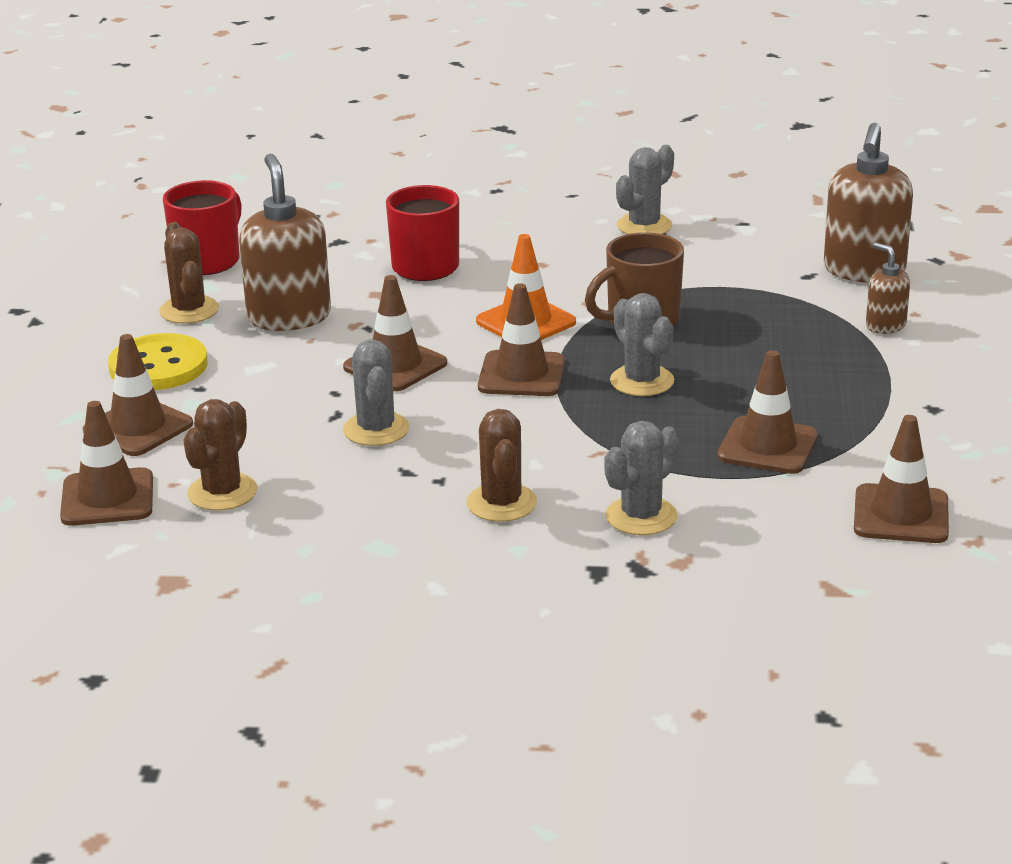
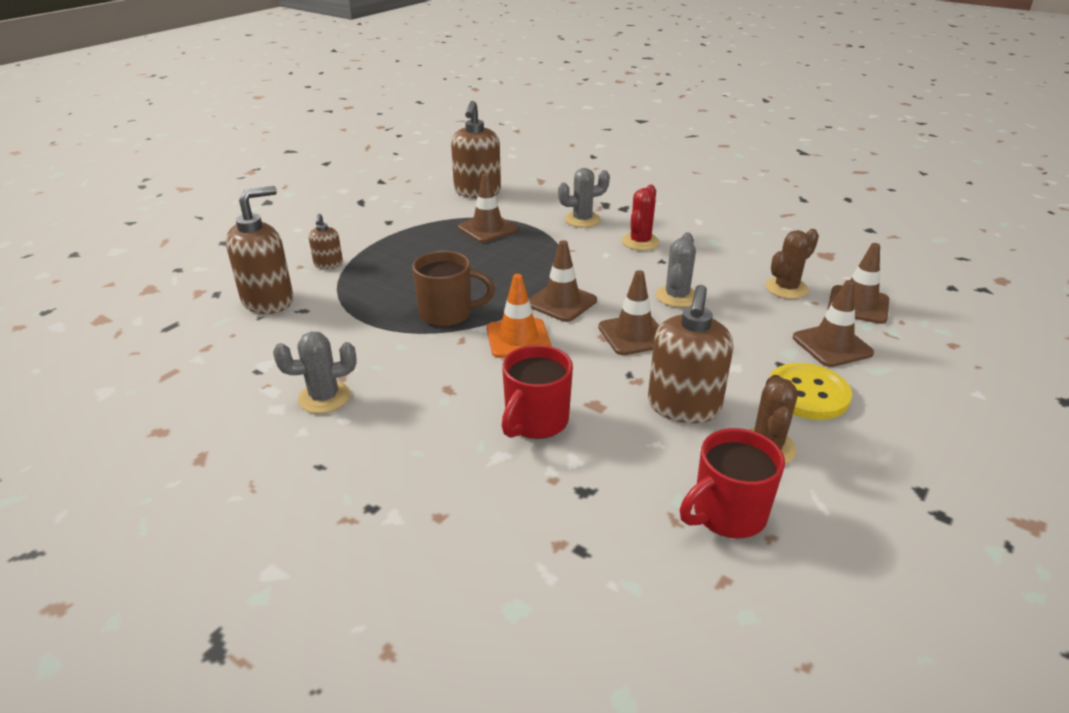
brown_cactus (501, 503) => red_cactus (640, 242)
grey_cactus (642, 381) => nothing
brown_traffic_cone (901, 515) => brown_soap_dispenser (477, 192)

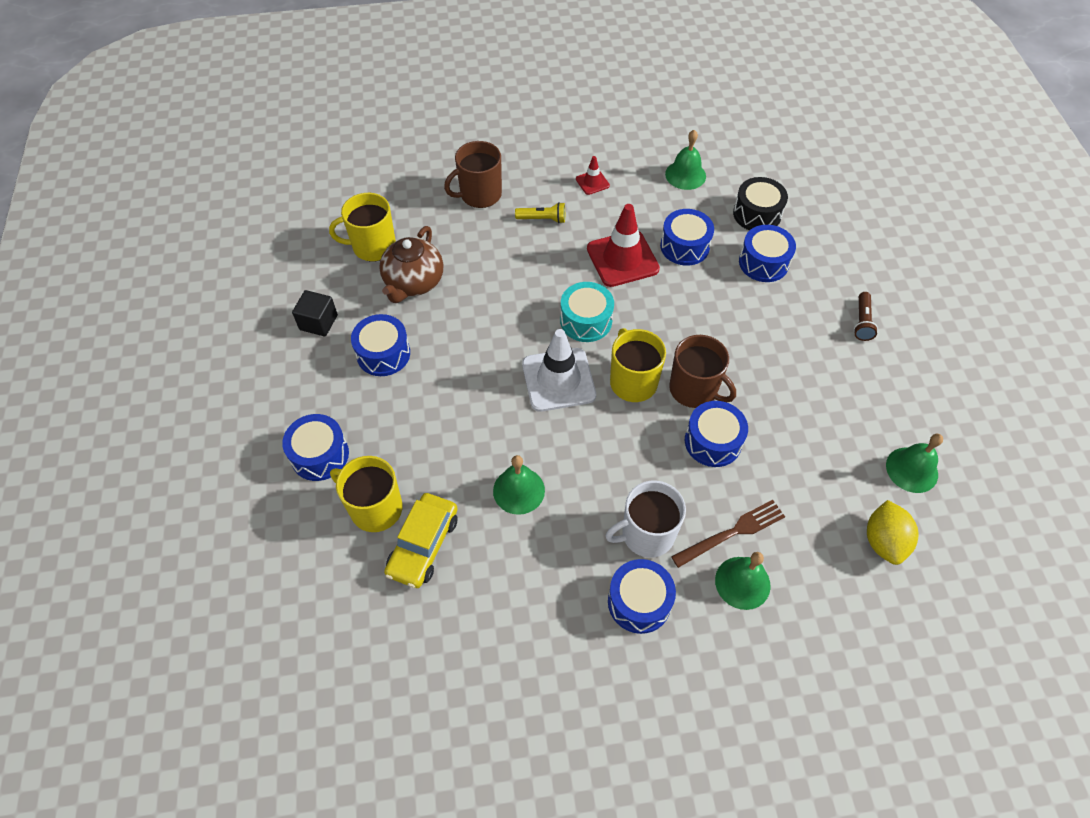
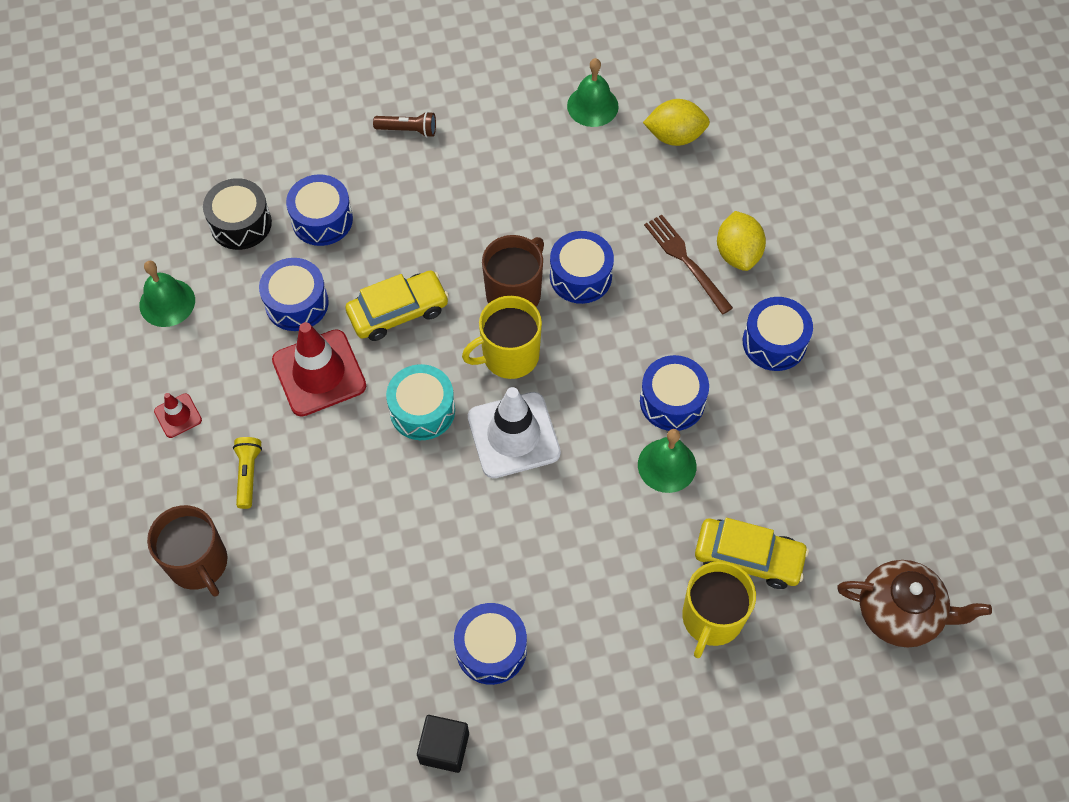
blue_drum (320, 455) => blue_drum (672, 401), move
yellow_mug (373, 246) => nothing
brown_teapot (413, 282) => brown_teapot (899, 613), move
white_mug (646, 534) => nothing
green_bell (742, 582) => yellow_lemon (738, 253)
nothing => yellow_car (398, 312)

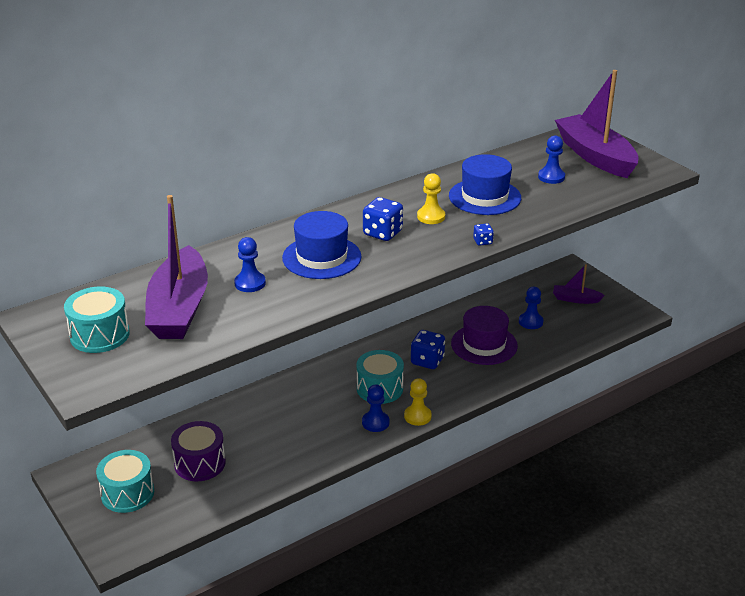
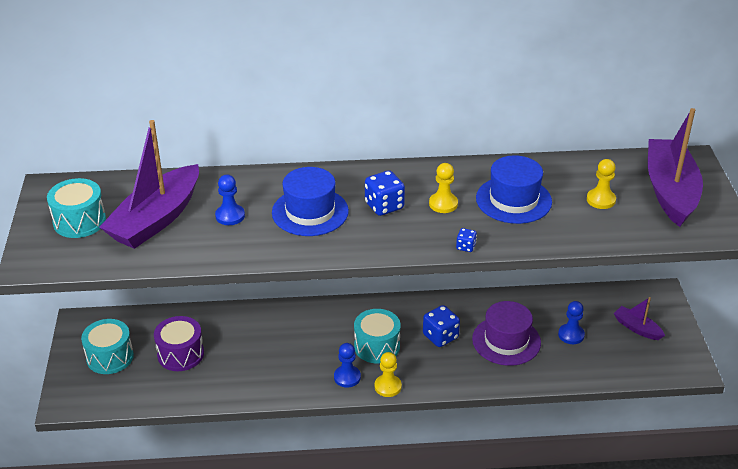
blue_pawn (551, 177) => yellow_pawn (601, 200)

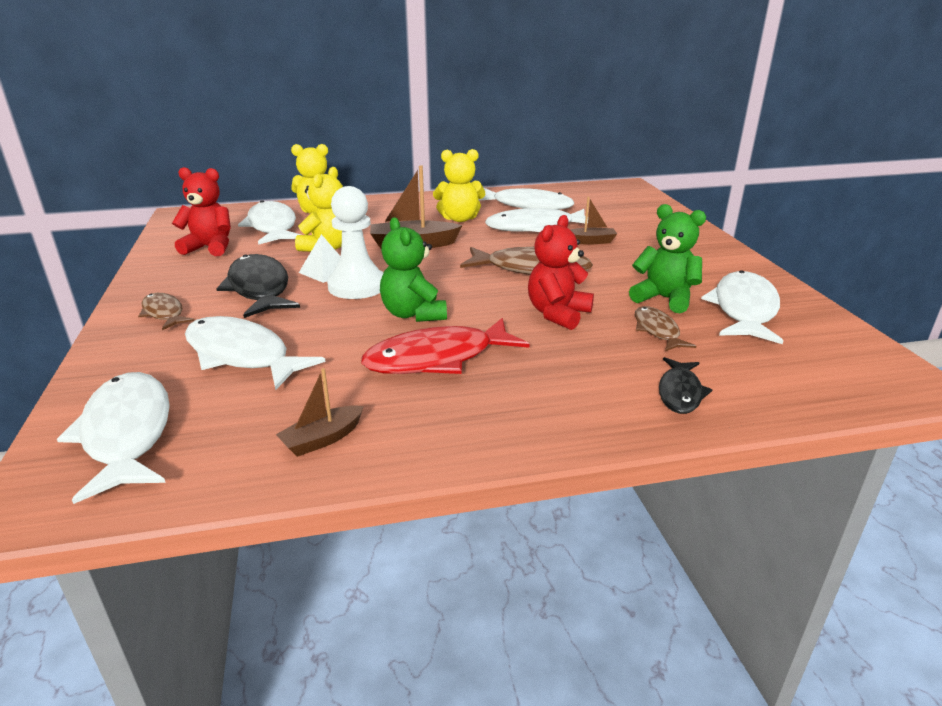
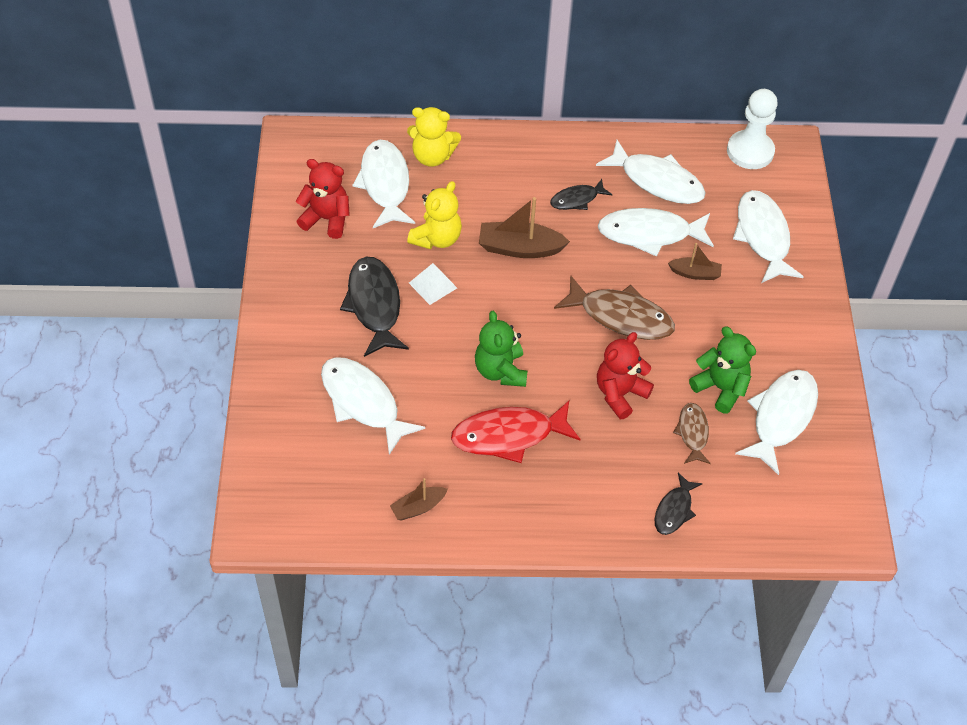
white_fish (127, 433) => white_fish (763, 236), move
brown_fish (164, 313) => nothing
white_pawn (357, 286) => white_pawn (750, 151), move
yellow_teddy_bear (459, 219) => black_fish (577, 199)

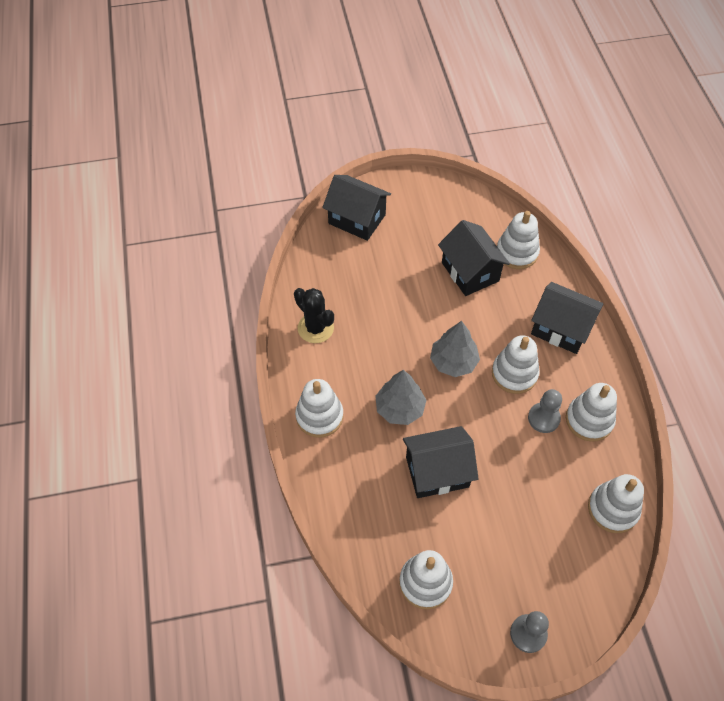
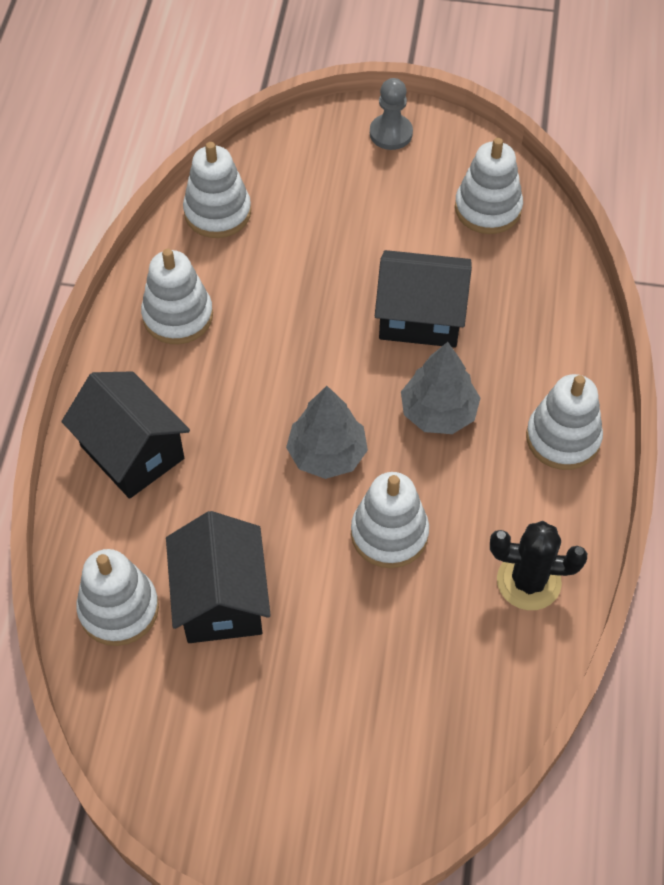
black_cactus (315, 328) => black_cactus (528, 581), 60 degrees counterclockwise
black_house (357, 219) => nothing
white_stacking_toy (514, 374) => white_stacking_toy (389, 534), move
grey_pawn (543, 418) => nothing

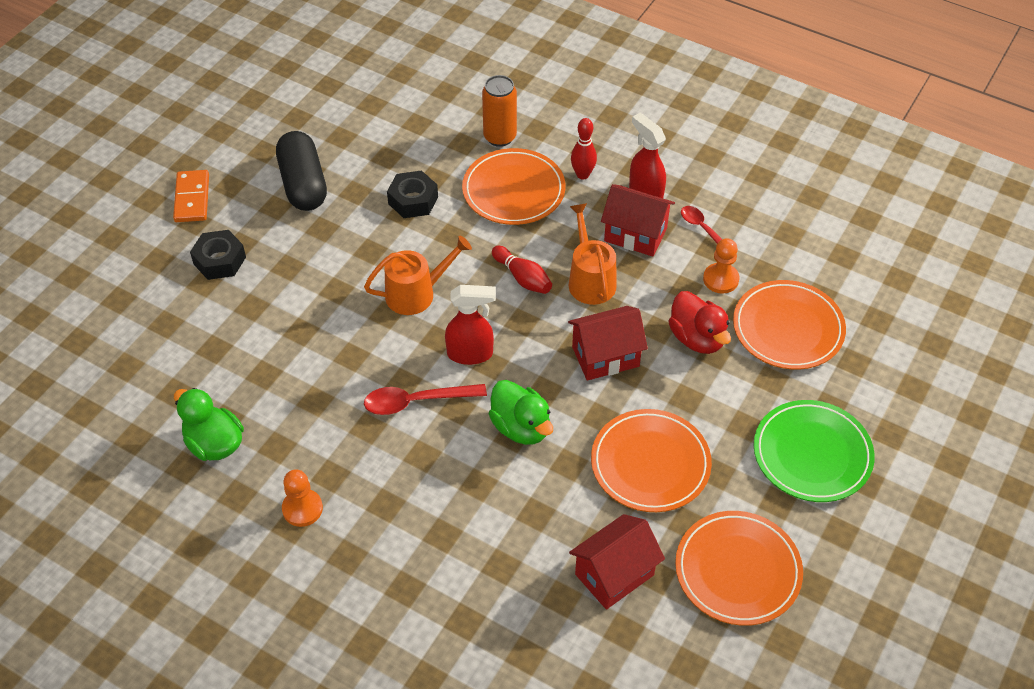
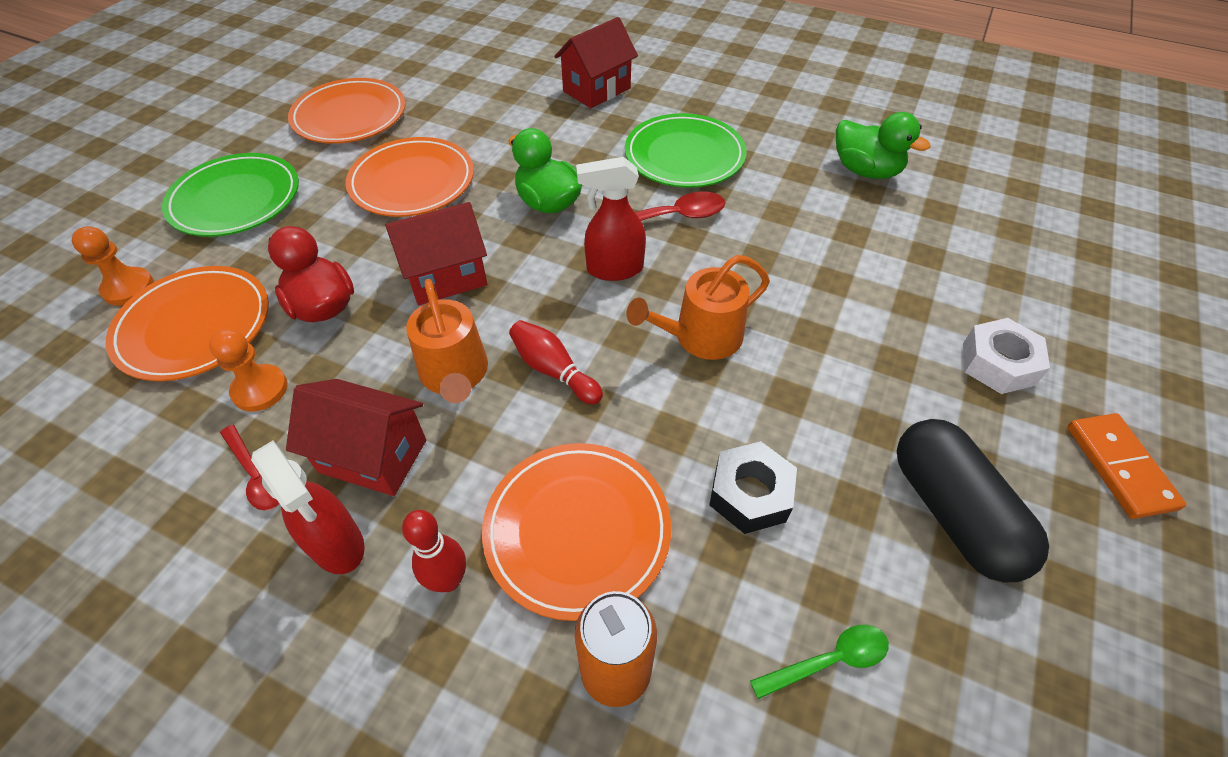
black_nut (219, 260) => white_nut (998, 364)
orange_pawn (302, 509) => orange_pawn (128, 288), move
red_house (614, 574) => red_house (597, 90), move
nothing => green_plate (684, 156)
nothing => green_spoon (829, 660)

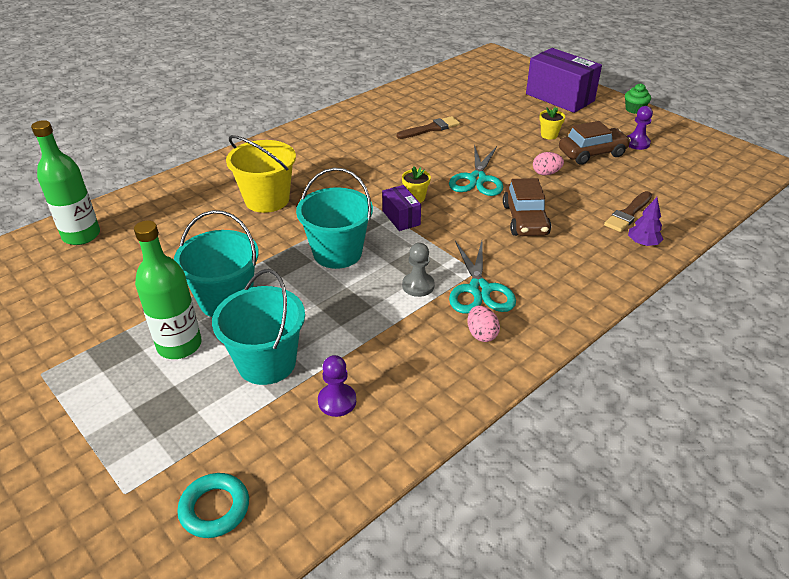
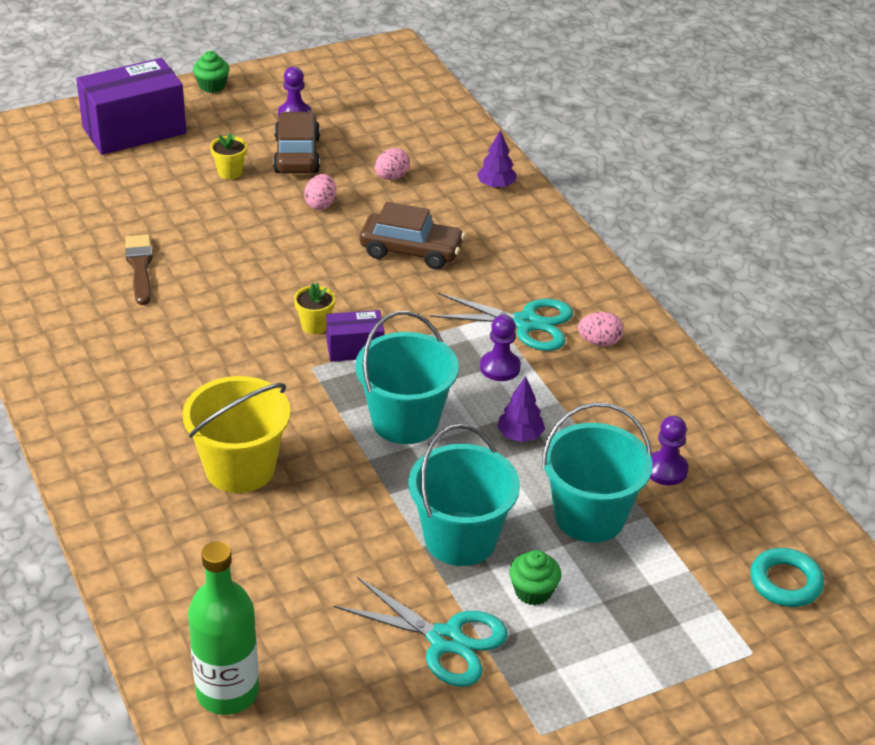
green_bottle (179, 345) => green_cupcake (533, 591)
grey_pawn (418, 286) => purple_pawn (500, 367)
turquoise_scissors (477, 179) => turquoise_scissors (445, 640), move
brown_brush (628, 214) => nothing
nothing => pink_egg (391, 177)
nothing => purple_tree (520, 435)

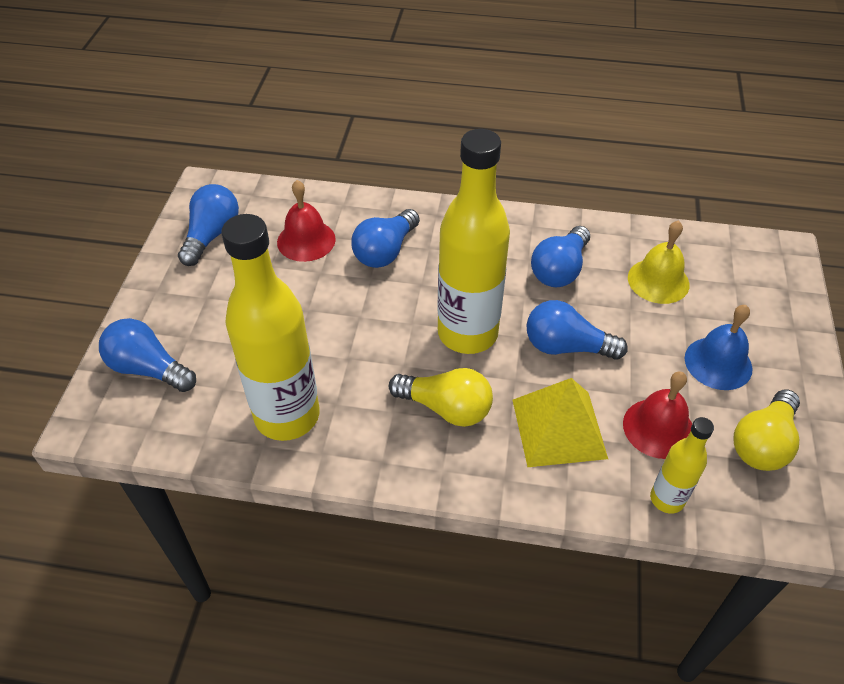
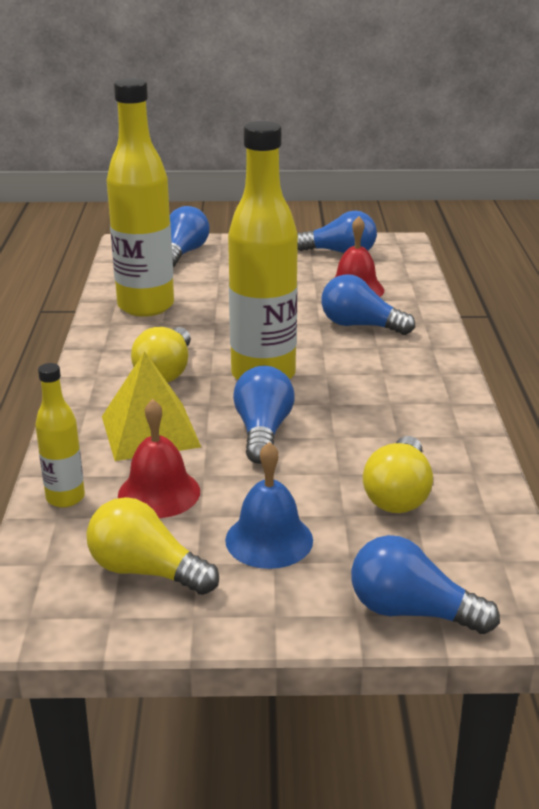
blue_light_bulb (560, 270) => blue_light_bulb (411, 611), move
yellow_bell (658, 281) => yellow_light_bulb (398, 494)

